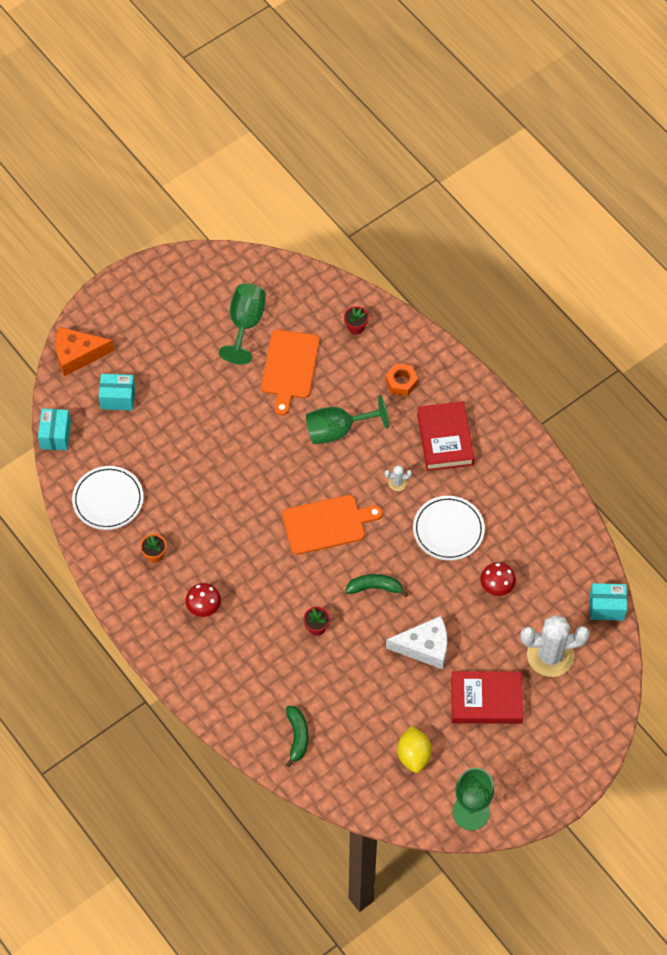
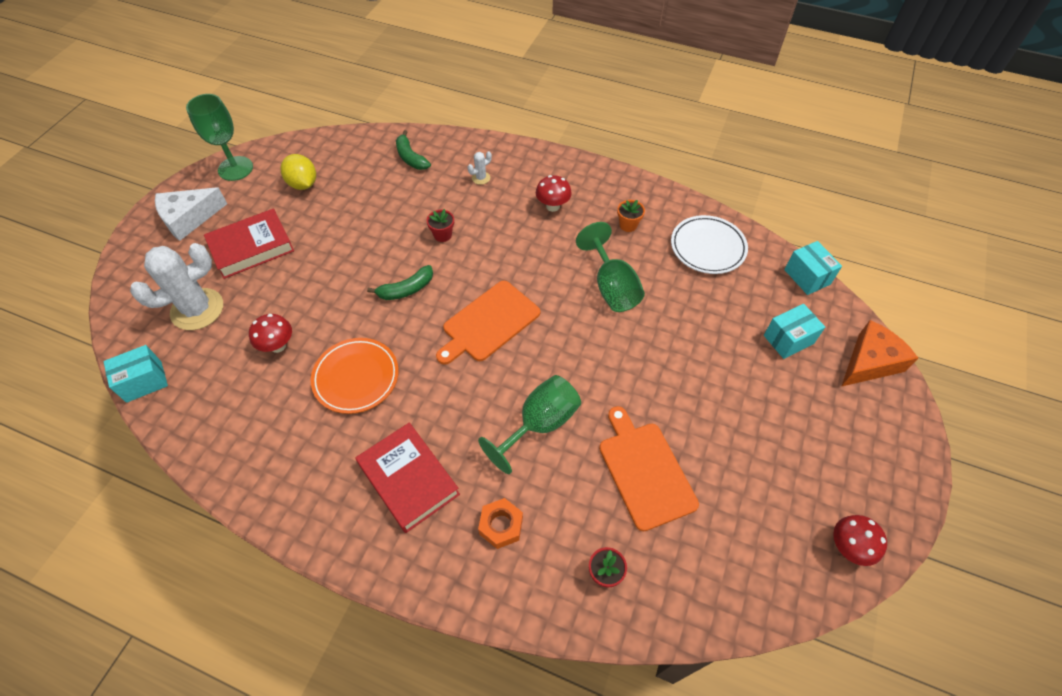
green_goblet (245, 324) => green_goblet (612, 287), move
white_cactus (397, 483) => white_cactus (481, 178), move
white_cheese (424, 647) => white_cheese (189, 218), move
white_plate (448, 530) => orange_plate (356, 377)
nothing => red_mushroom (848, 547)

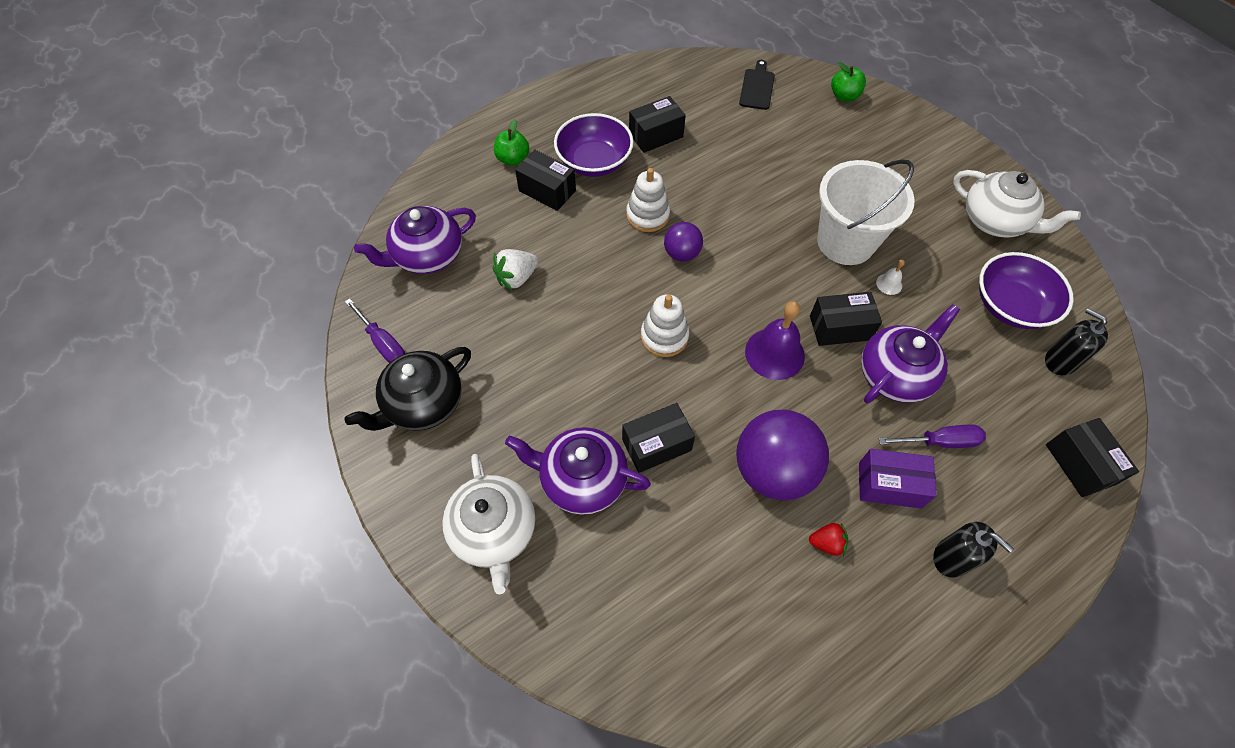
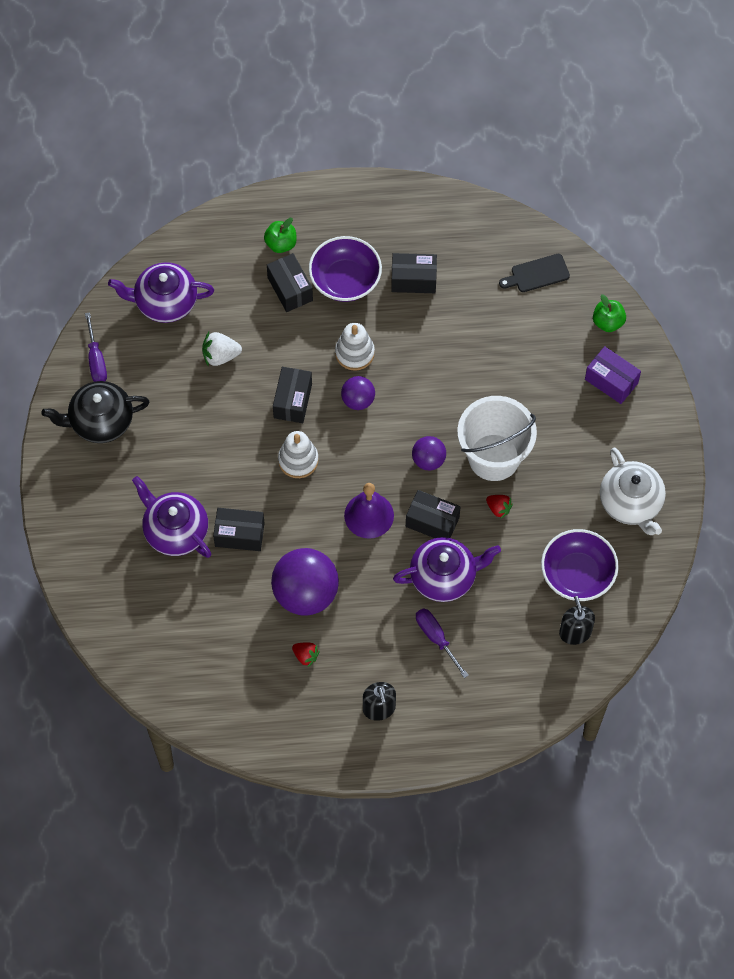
white_teapot (494, 531) => nothing
black_cutting_board (757, 87) => black_cutting_board (537, 274), 150 degrees counterclockwise
purple_box (889, 485) => purple_box (611, 381), move
white_bell (889, 284) => red_strawberry (498, 508)
purple_screwdriver (941, 441) => purple_screwdriver (436, 638), 150 degrees counterclockwise
black_box (1079, 464) => black_box (292, 401), move
nothing => purple_ball (428, 460)

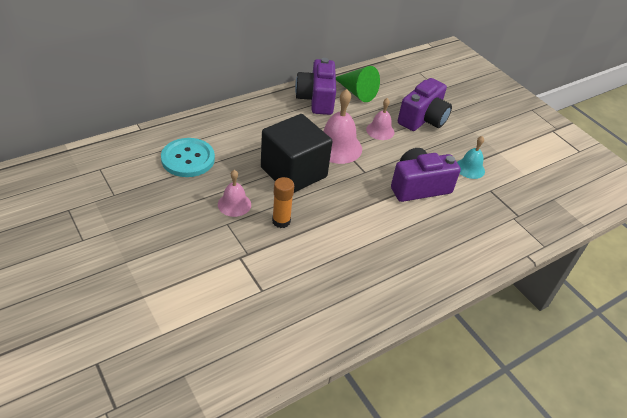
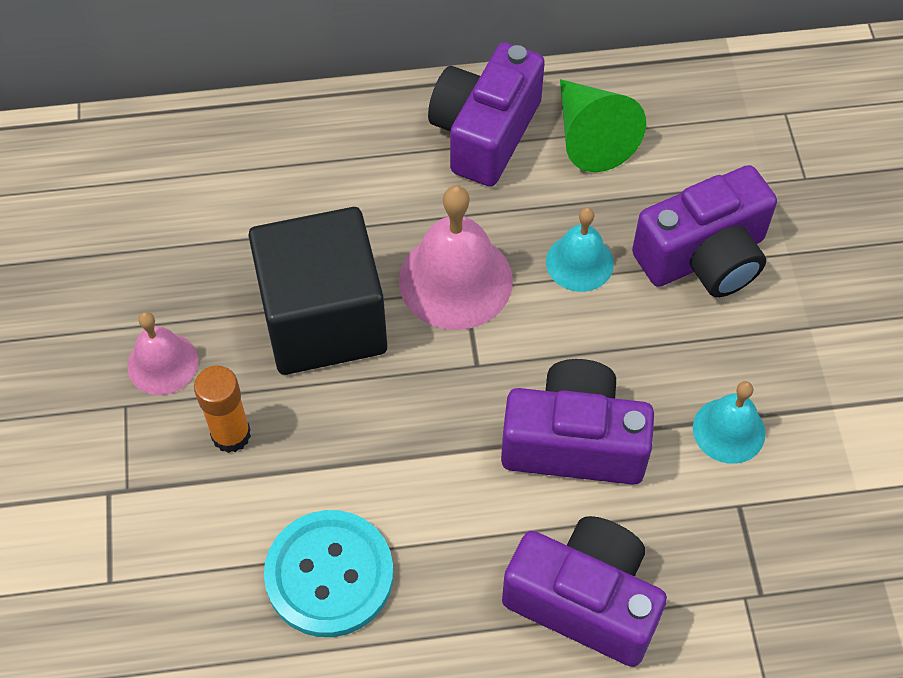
turquoise_button (188, 159) => turquoise_button (329, 575), move
pink_bell (380, 130) => turquoise_bell (579, 262)
nothing => purple_camera (584, 600)

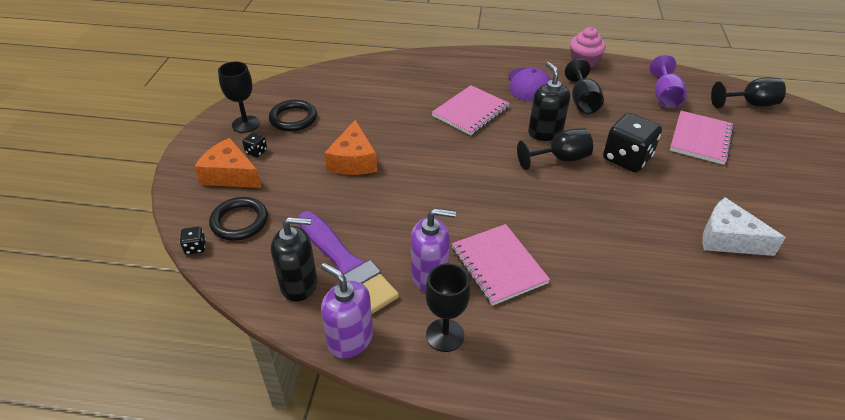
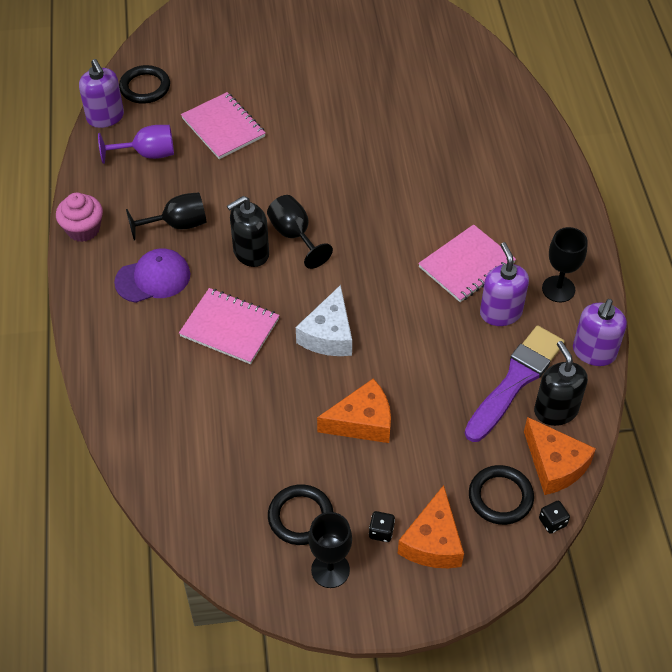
black_dice (626, 158) => nothing
pink_notebook (700, 139) => pink_notebook (223, 127), 45 degrees clockwise
white_cheese (728, 239) => white_cheese (329, 334), move
black_goblet (750, 104) => black_ring (145, 87)
nothing => purple_soap_dispenser (105, 117)
nothing => orange_cheese (554, 464)

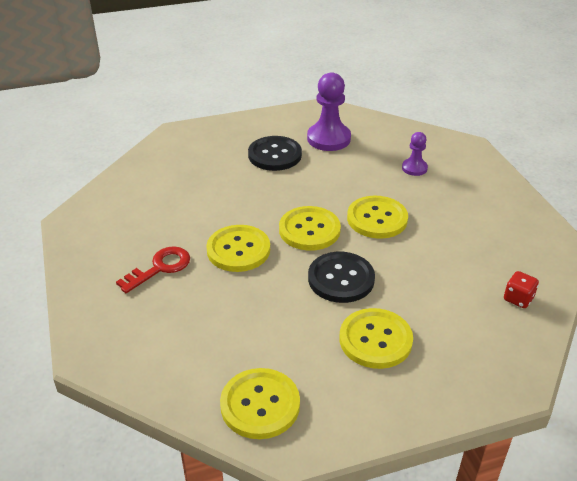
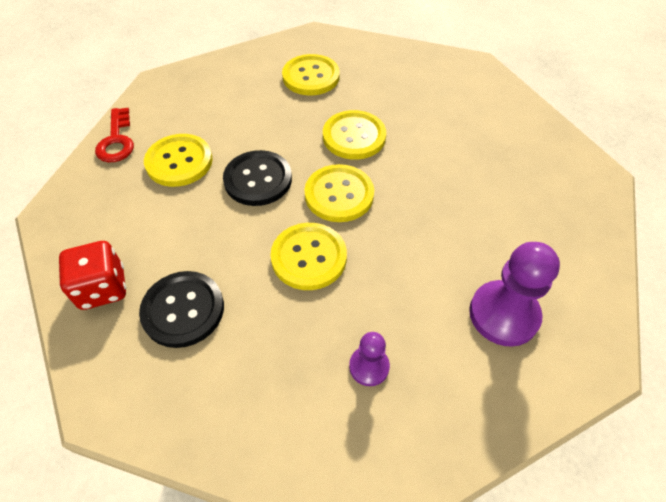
red_key (160, 268) => red_key (116, 141), move
yellow_button (260, 405) => yellow_button (311, 77), move
black_button (275, 155) => black_button (183, 310), move
red_dice (518, 299) => red_dice (103, 288), x1.64

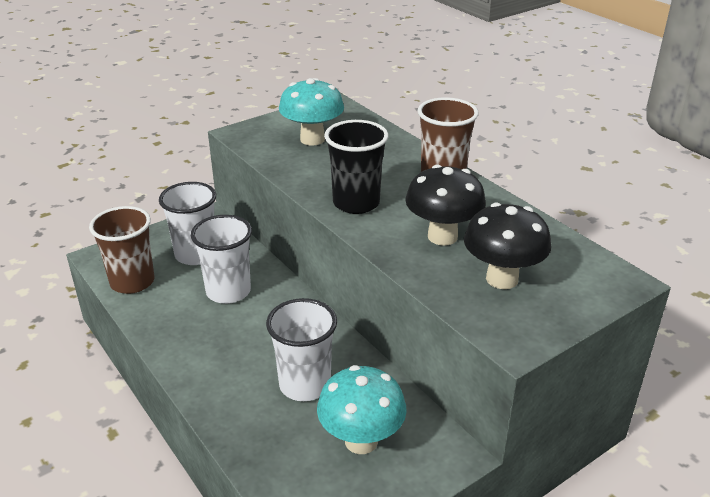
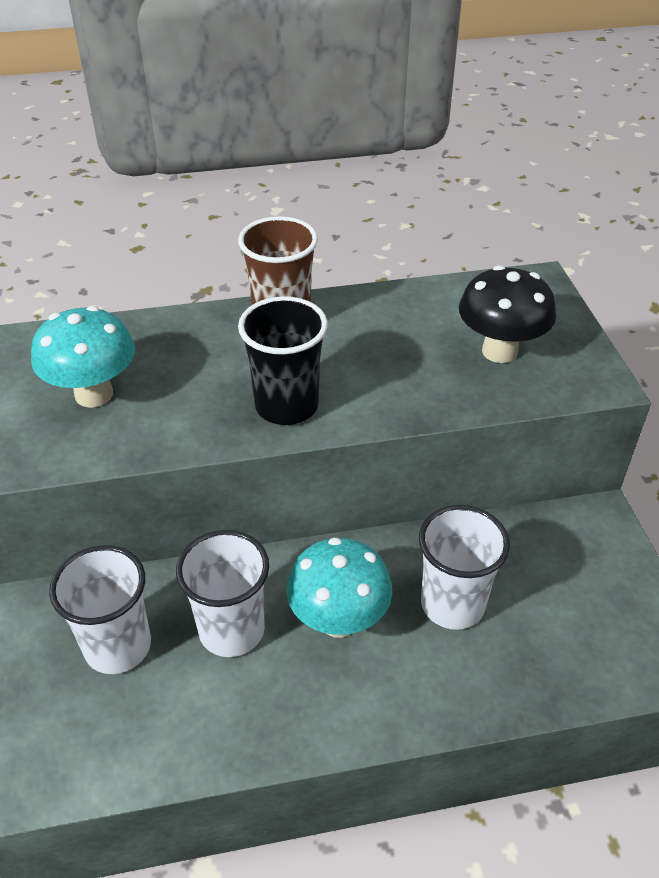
brown_cup (132, 282) => nothing
turquoise_mushroom (361, 441) => turquoise_mushroom (338, 620), move
black_mushroom (442, 236) => nothing

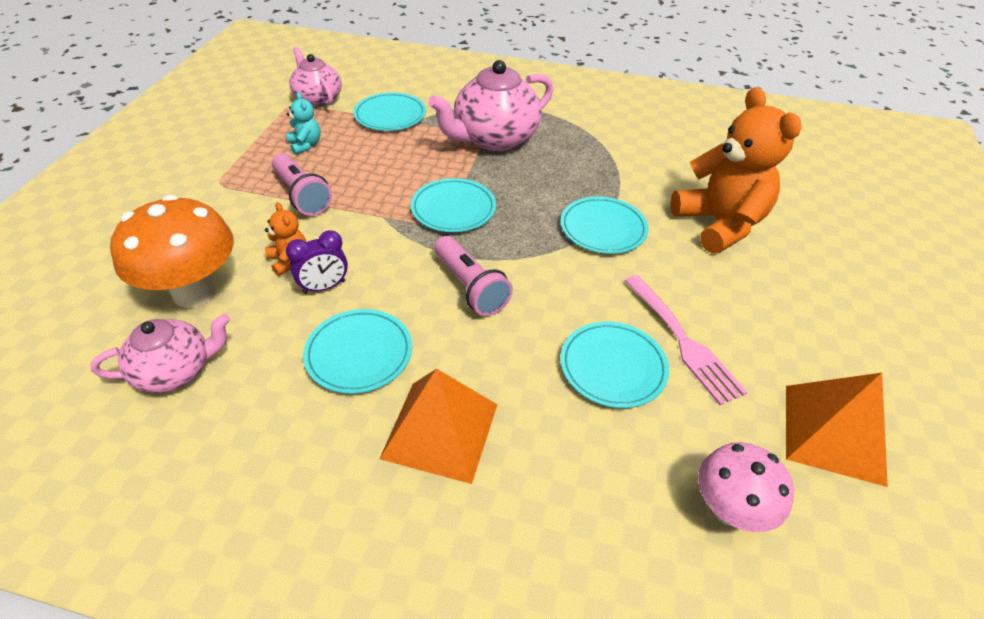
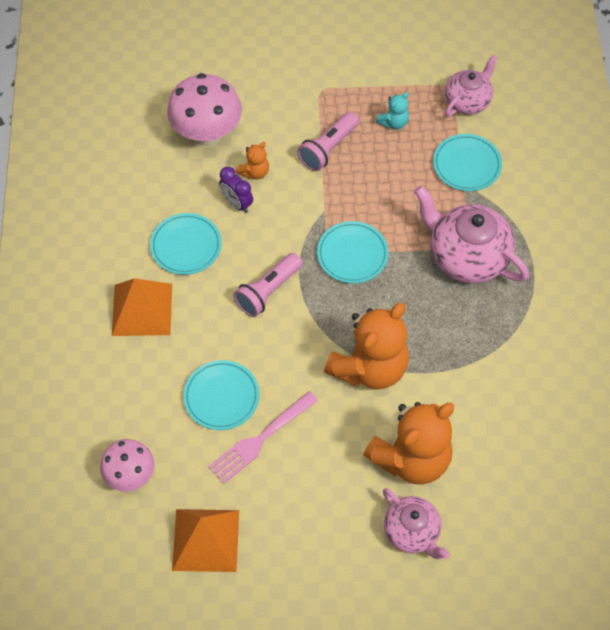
pink_teapot (176, 371) => pink_teapot (412, 532), move
orange_mushroom (194, 292) => pink_mushroom (207, 134)
turquoise_plate (603, 228) => orange_teddy_bear (369, 367)

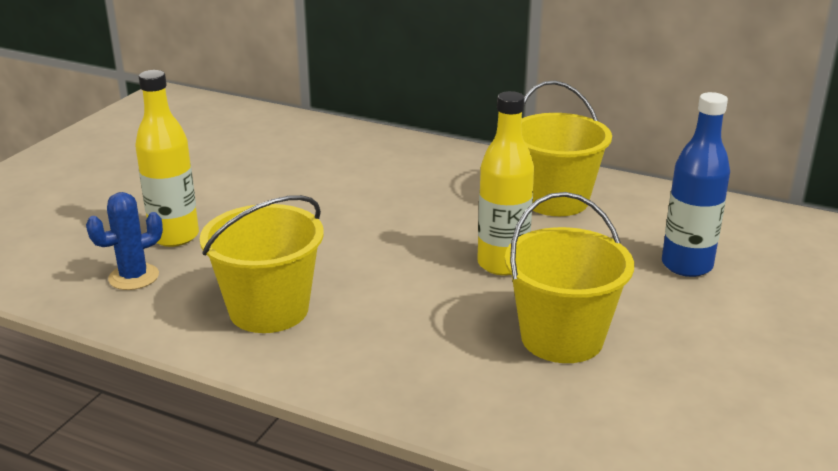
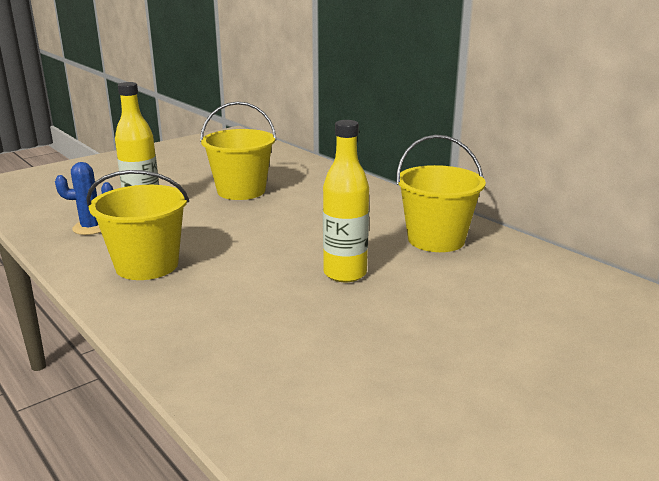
yellow_bucket (562, 338) => yellow_bucket (241, 191), move
blue_bottle (686, 265) => nothing

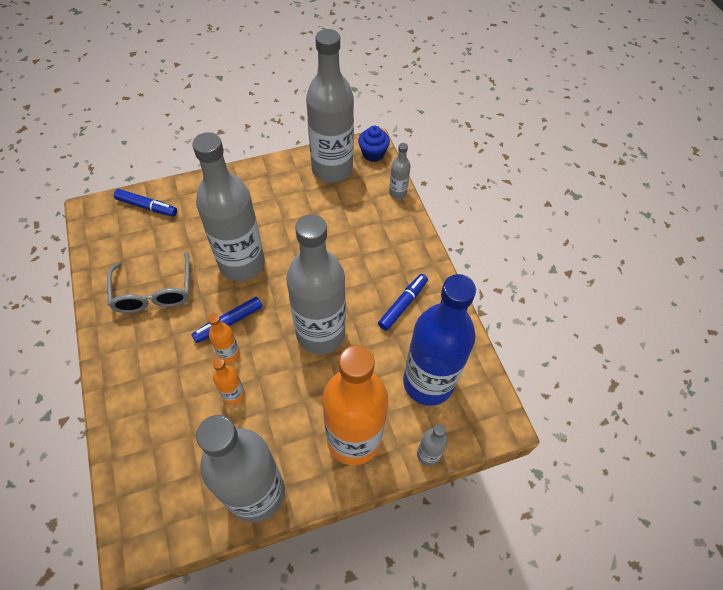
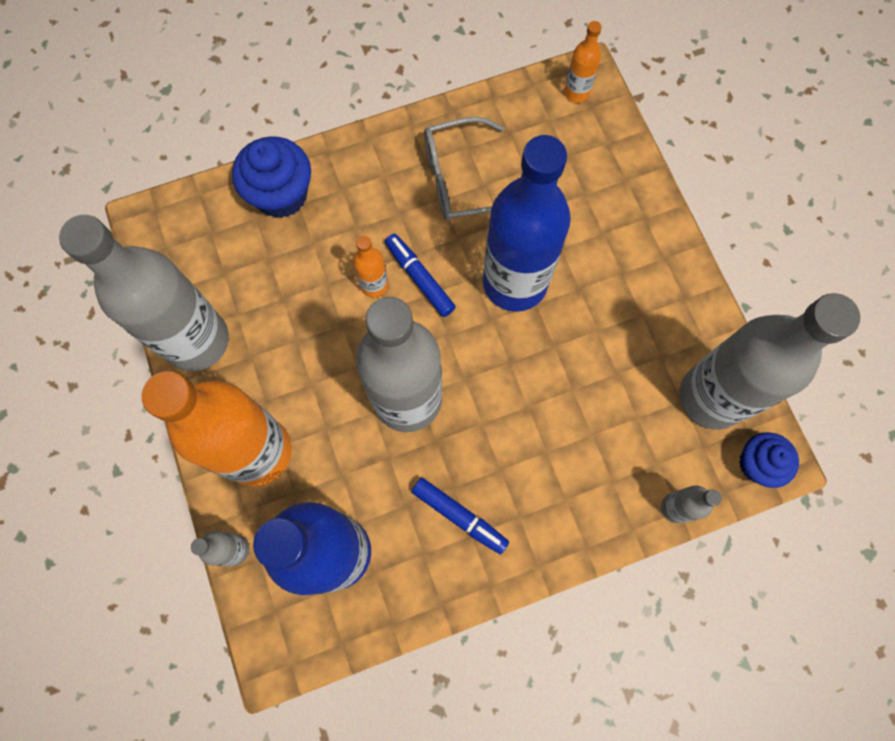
blue_marker (147, 206) => nothing
grey_bottle (242, 263) => blue_bottle (515, 282)
orange_bottle (234, 394) => orange_bottle (576, 92), move
nothing => blue_cupcake (281, 195)

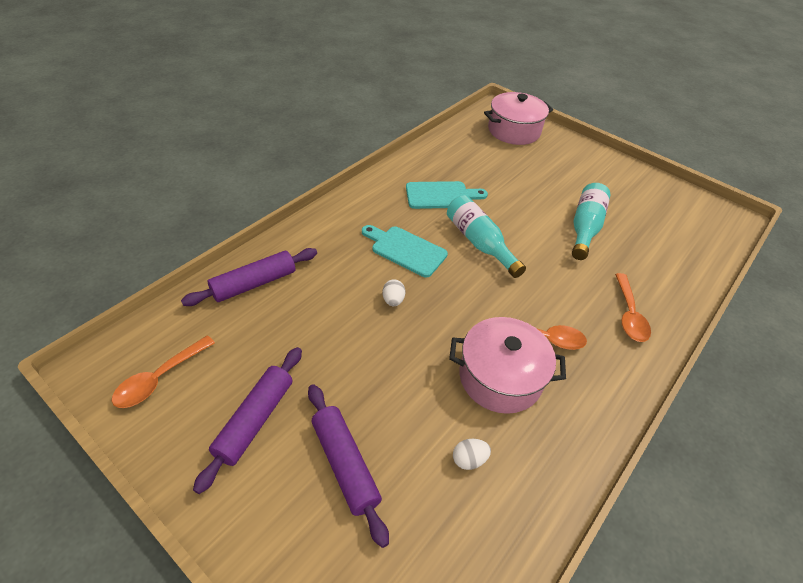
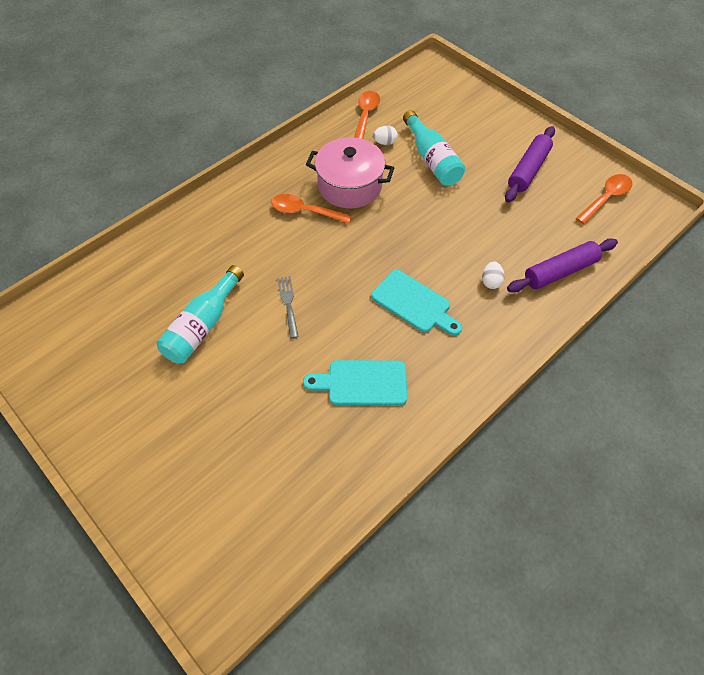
purple_rolling_pin (345, 464) => nothing
white_egg (393, 300) => white_egg (491, 281), move
turquoise_bottle (479, 243) => turquoise_bottle (432, 159), move
pink_pot (514, 131) => nothing
orange_spoon (629, 315) => orange_spoon (365, 115), move
nothing => grey_fork (288, 303)

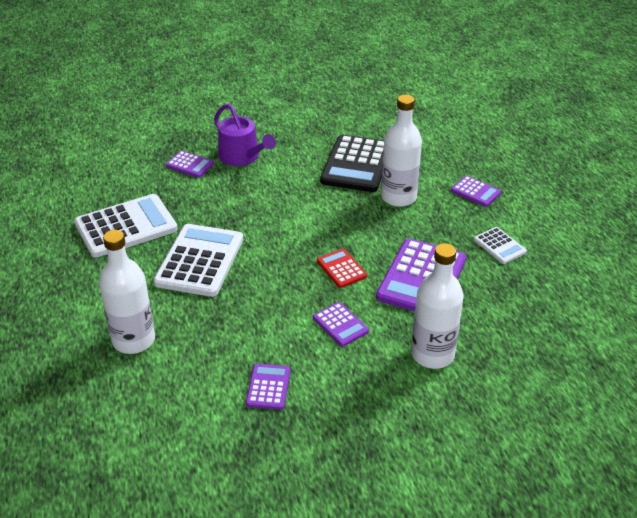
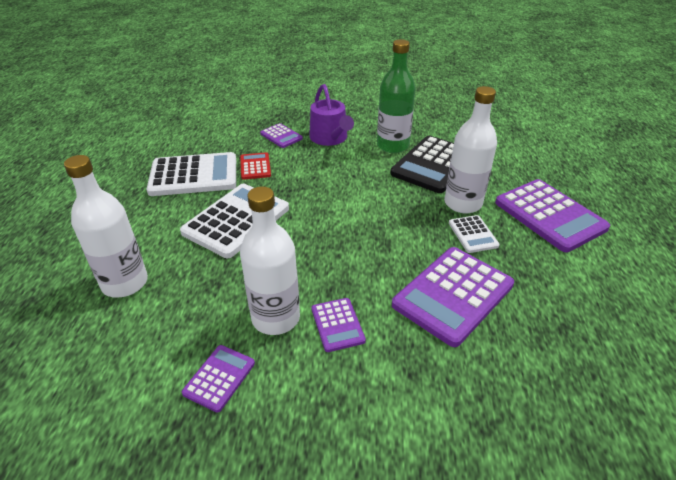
red_calculator (341, 269) => red_calculator (255, 166), move
white_bottle (432, 354) => white_bottle (276, 318), move
purple_calculator (475, 192) => purple_calculator (549, 215), x1.99
white_calculator (499, 246) => white_calculator (473, 234), move
nothing => green_bottle (392, 146)

